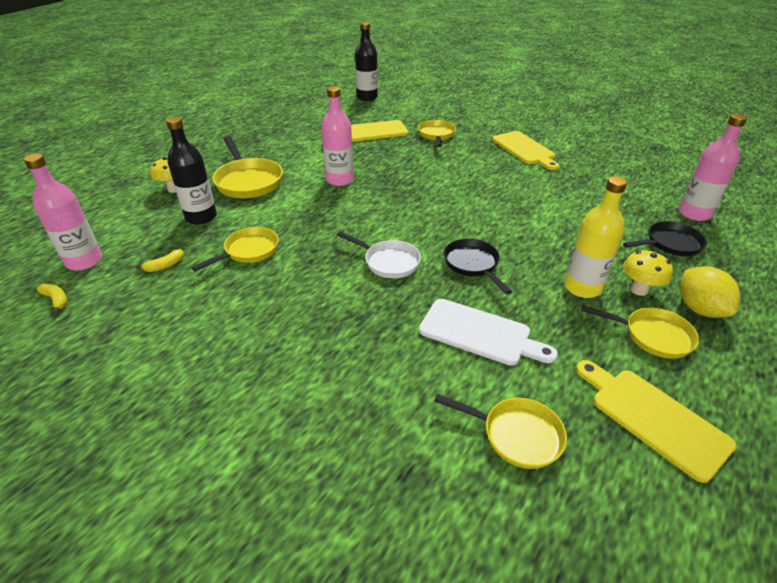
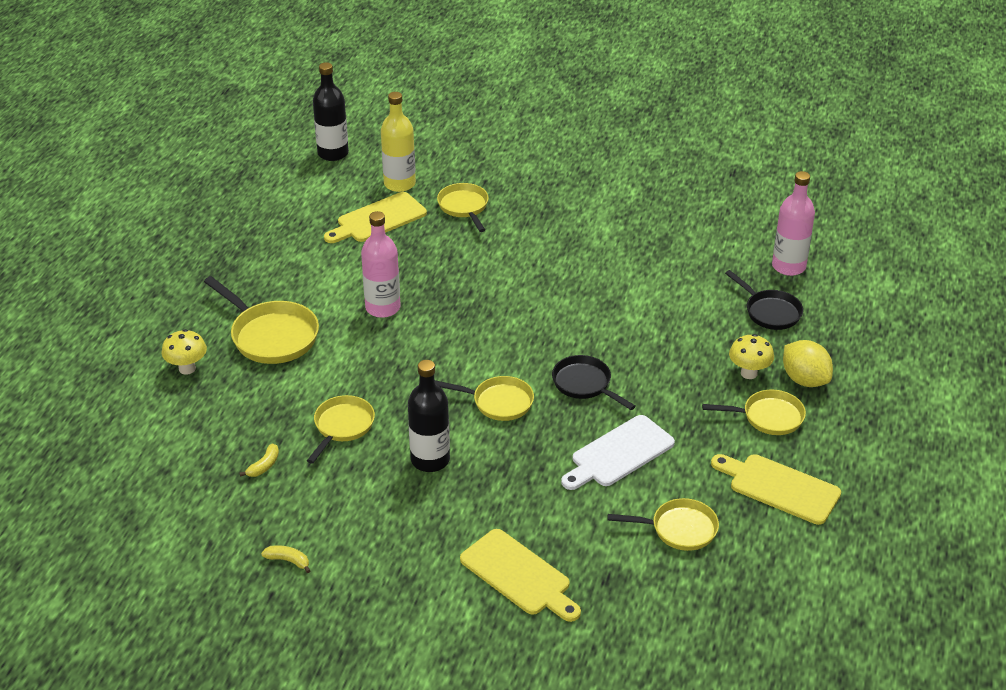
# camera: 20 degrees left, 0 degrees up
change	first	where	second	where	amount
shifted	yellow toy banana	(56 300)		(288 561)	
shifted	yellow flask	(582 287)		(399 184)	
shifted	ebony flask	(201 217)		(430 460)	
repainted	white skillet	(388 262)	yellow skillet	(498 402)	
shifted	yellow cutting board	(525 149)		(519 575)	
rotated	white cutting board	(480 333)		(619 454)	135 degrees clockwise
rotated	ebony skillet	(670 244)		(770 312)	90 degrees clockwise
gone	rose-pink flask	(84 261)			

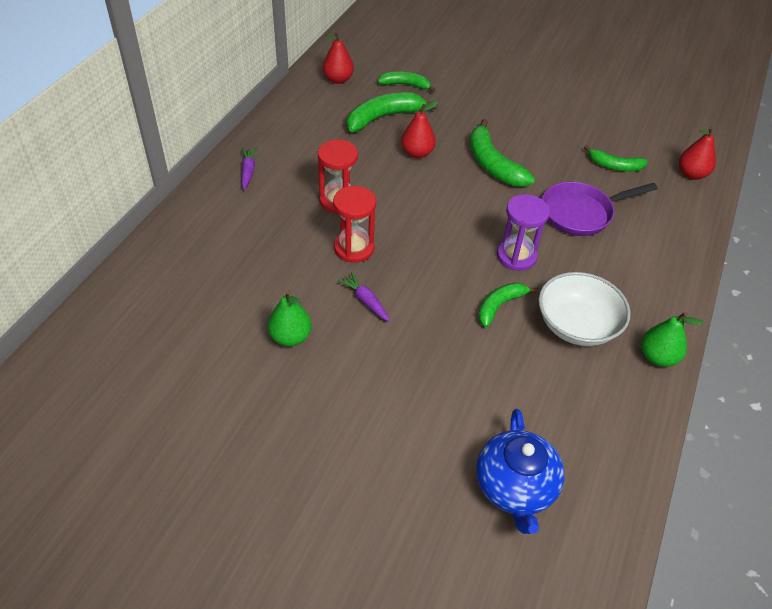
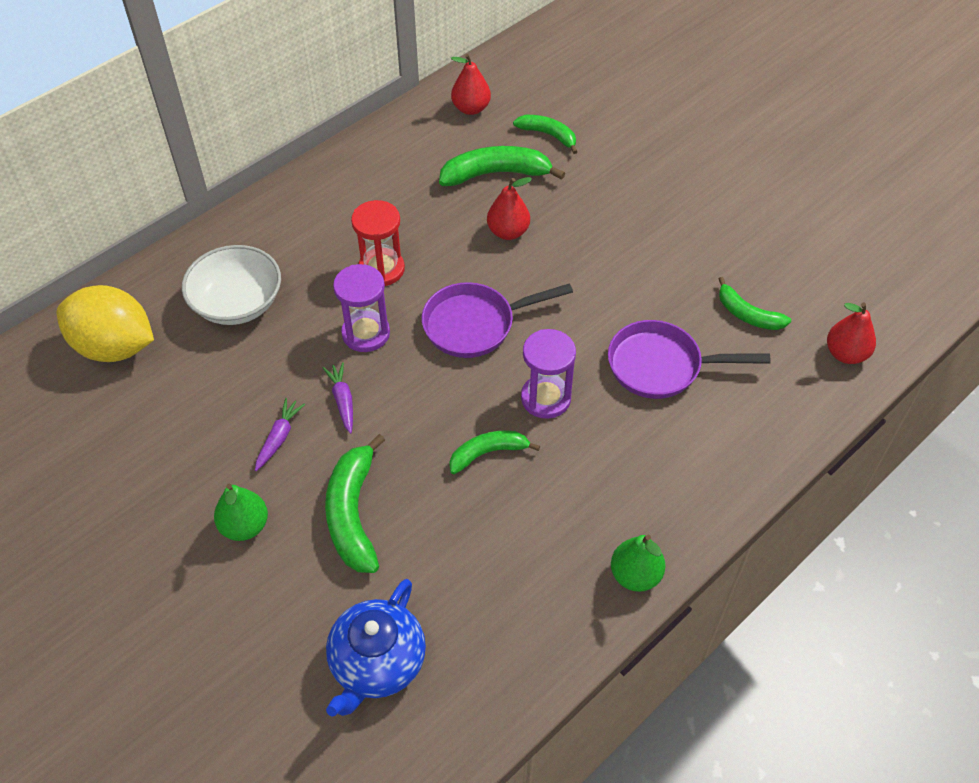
# camera: 25 degrees right, 5 degrees up
change	first	where	second	where	amount
new			yellow citrus fruit	(115 347)	
shifted	white serving bowl	(577 325)		(237 303)	
shifted	emerald toy pear	(290 337)		(245 526)	
shifted	royal purple root vegetable	(248 171)		(279 437)	
shifted	emerald toy banana	(492 164)		(353 513)	
repainted	red sand timer	(354 248)	royal purple sand timer	(366 333)	
new			royal purple skillet	(475 324)	

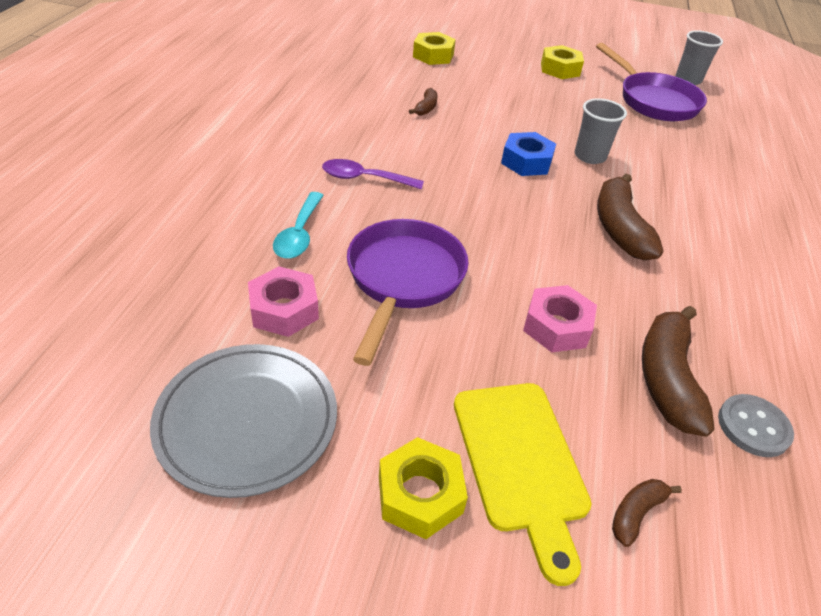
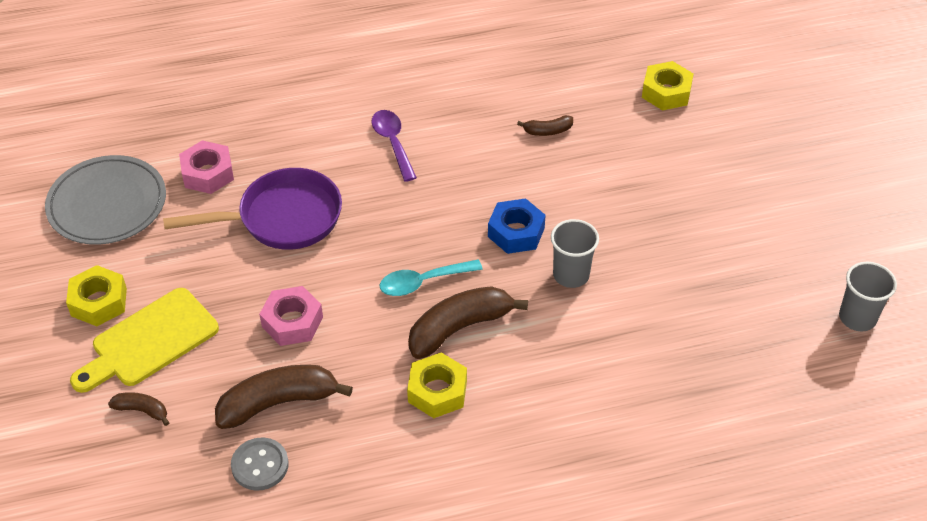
# camera: 65 degrees right, 5 degrees up
change	first	where	second	where	amount
shifted	teal teaspoon	(299 234)		(423 282)	
shifted	yellow hexagon nut	(560 69)		(437 391)	
gone	royal purple skillet	(653 101)			

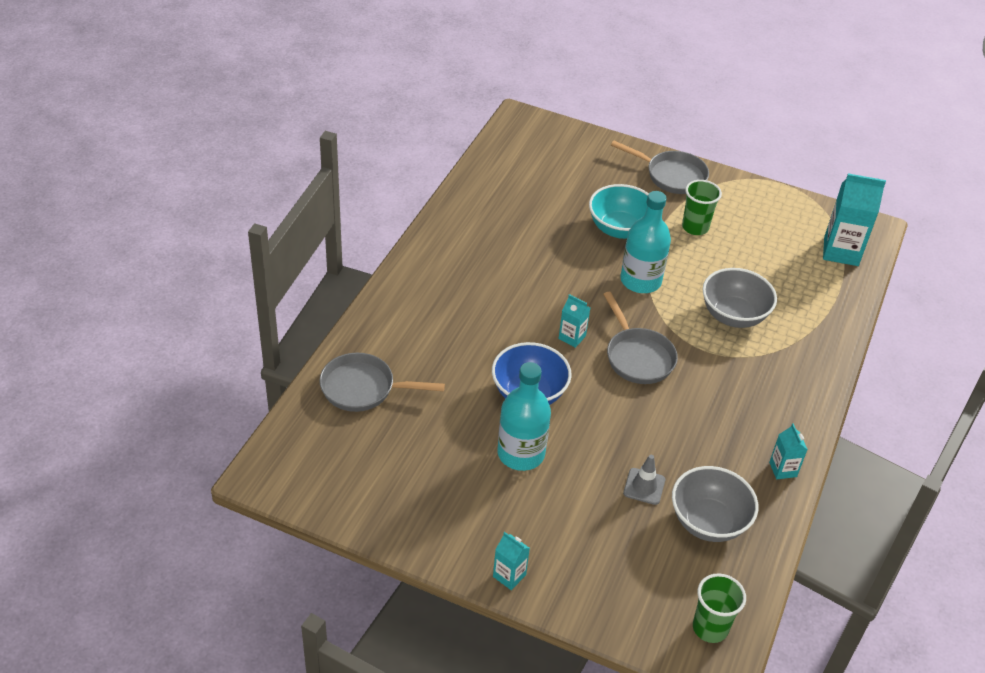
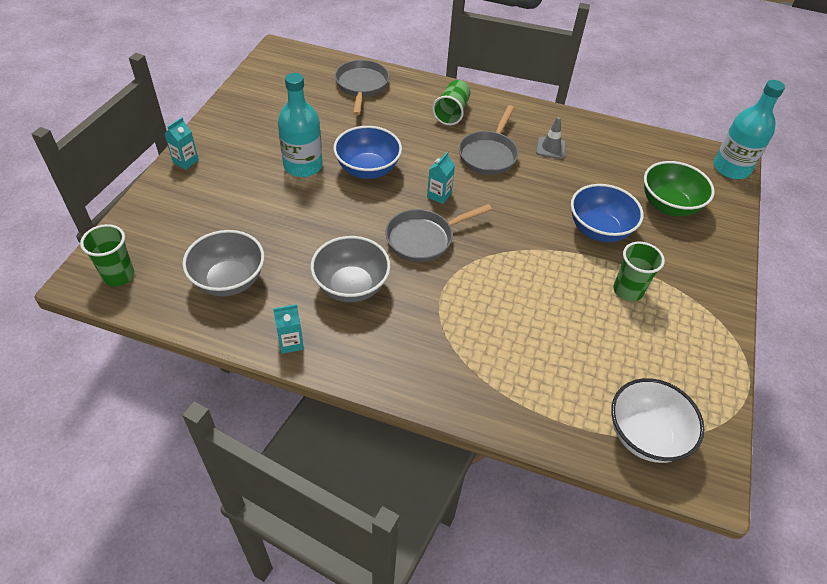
# camera: 85 degrees right, 5 degrees up
change	first	where	second	where	amount
shifted	gray serving bowl	(733 315)		(351 286)	
new			emerald beaker	(451 112)	
shifted	gray skillet	(672 176)		(488 154)	
shifted	gray safety cone	(644 486)		(550 148)	
repainted	teal serving bowl	(619 229)	royal blue serving bowl	(599 230)	
swapped	teal juice carton	(841 251)	white serving bowl	(645 435)	
new			emerald serving bowl	(669 205)	
shifted	teal flask	(640 281)		(731 168)	

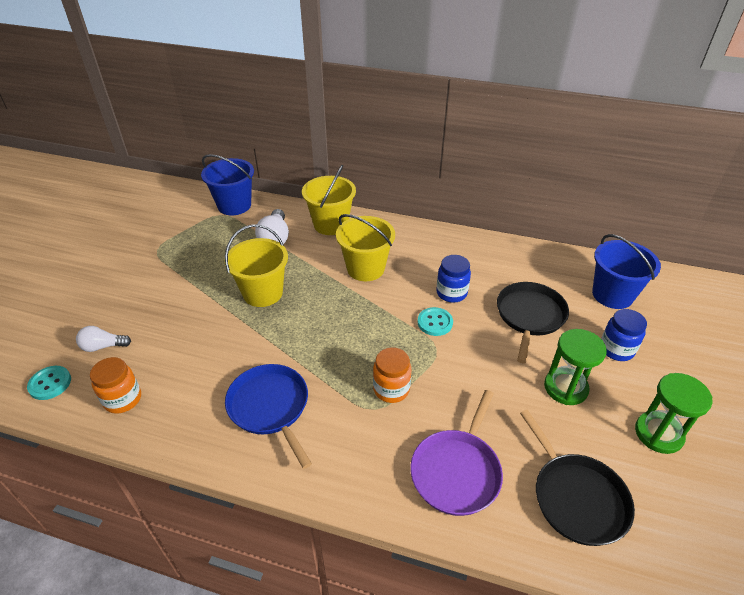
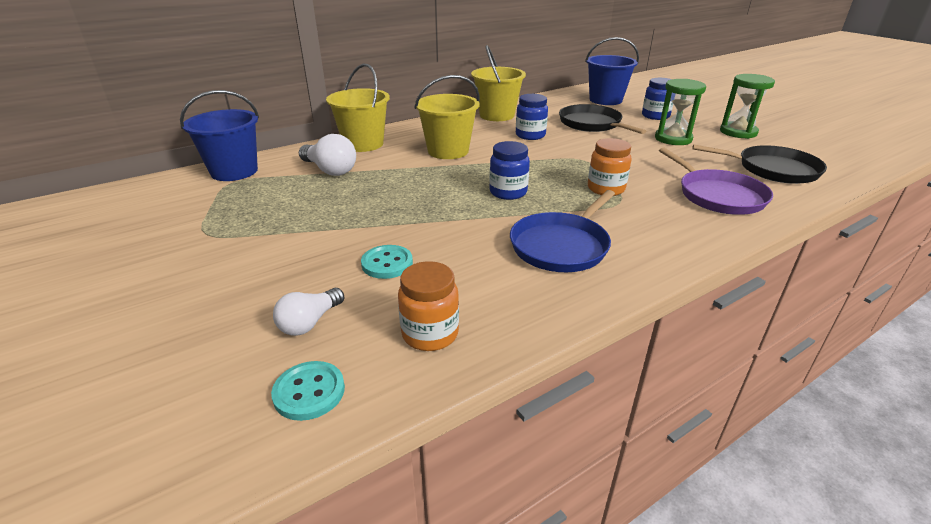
# camera: 50 degrees left, 10 degrees down
change	first	where	second	where	amount
shifted	teal sewing button	(435 322)		(387 263)	
shifted	yellow pail	(263 293)		(497 115)	
new			royal blue jam jar	(508 192)	
rotated	royal blue skillet	(270 407)		(561 246)	60 degrees counterclockwise

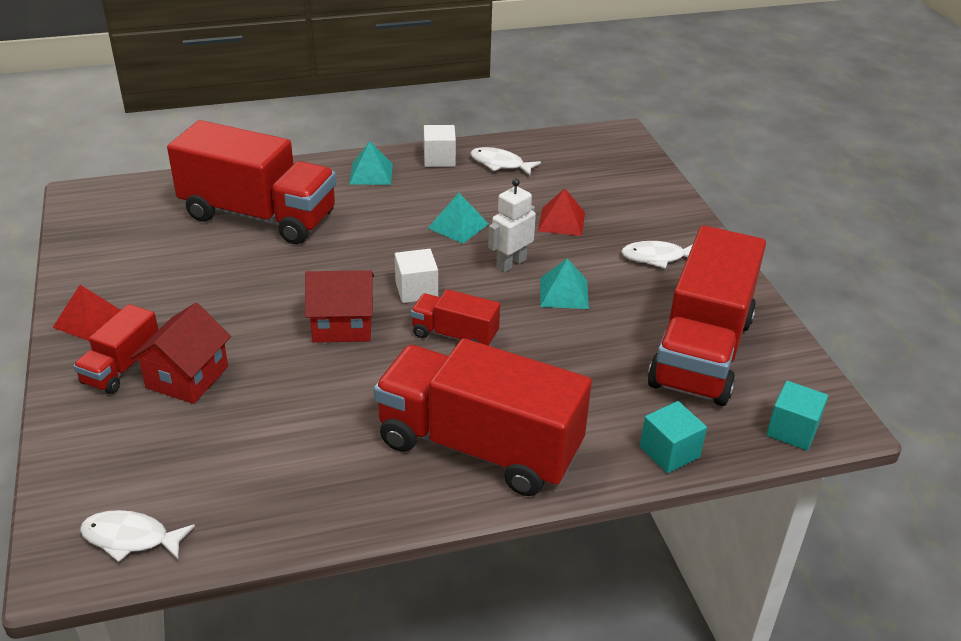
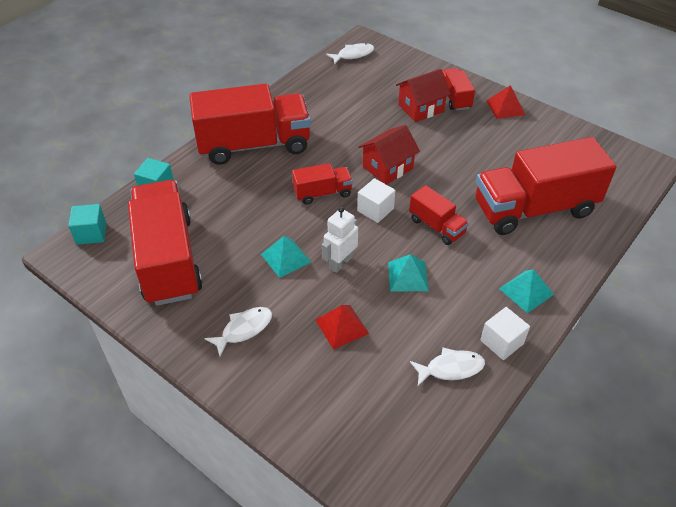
# camera: 145 degrees right, 10 degrees up
change	first	where	second	where	amount
rotated	white robot figure	(511 263)		(340 263)	150 degrees counterclockwise
rotated	red house	(187 377)		(421 108)	75 degrees clockwise
new			red toy truck	(436 226)	

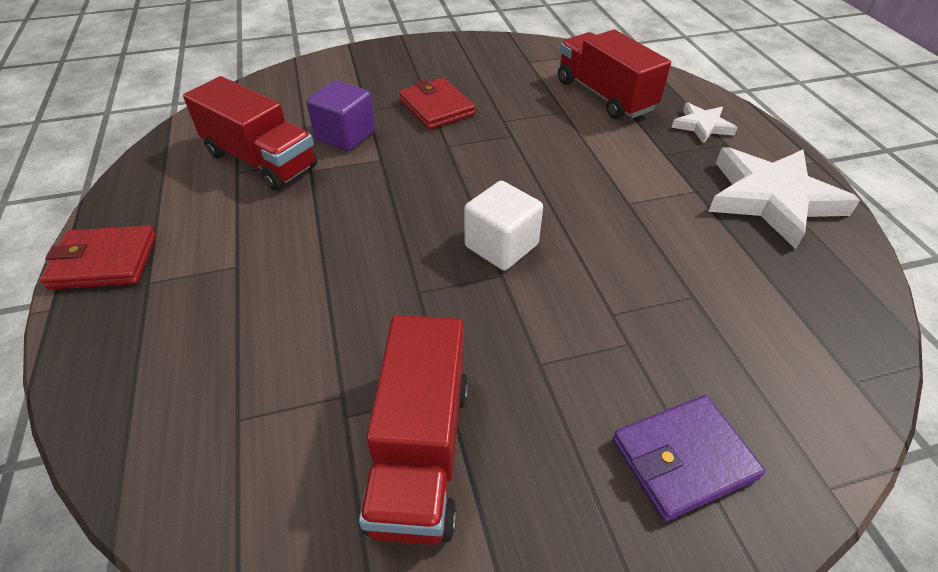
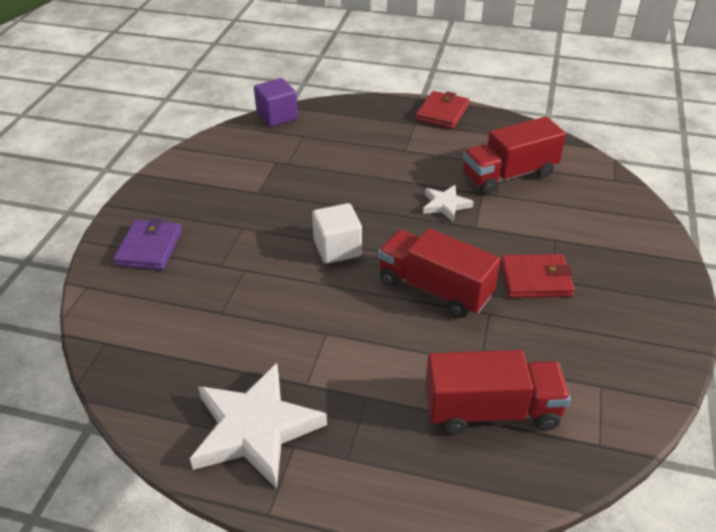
# camera: 120 degrees right, 5 degrees down
change	first	where	second	where	amount
shifted	royal purple solid cube	(345 135)		(277 116)	
shifted	red toy truck	(420 451)		(434 289)	
shifted	white star shape	(702 126)		(445 205)	

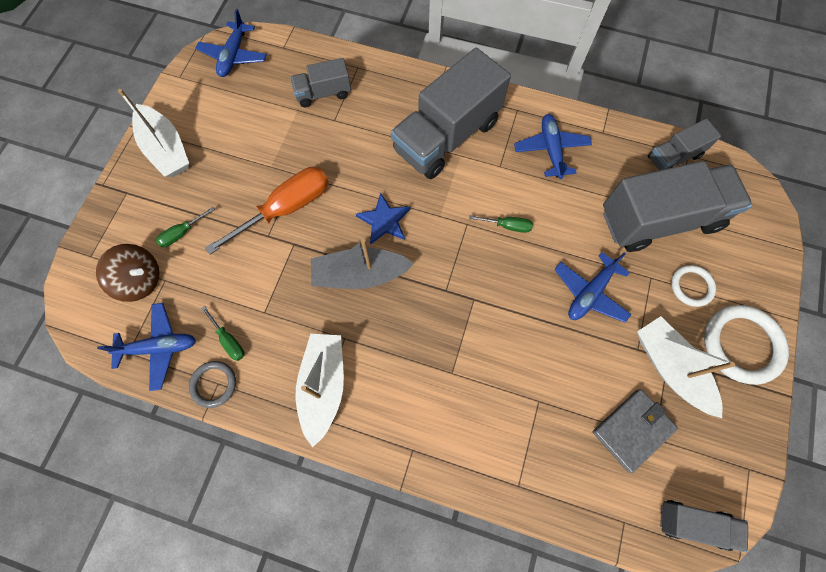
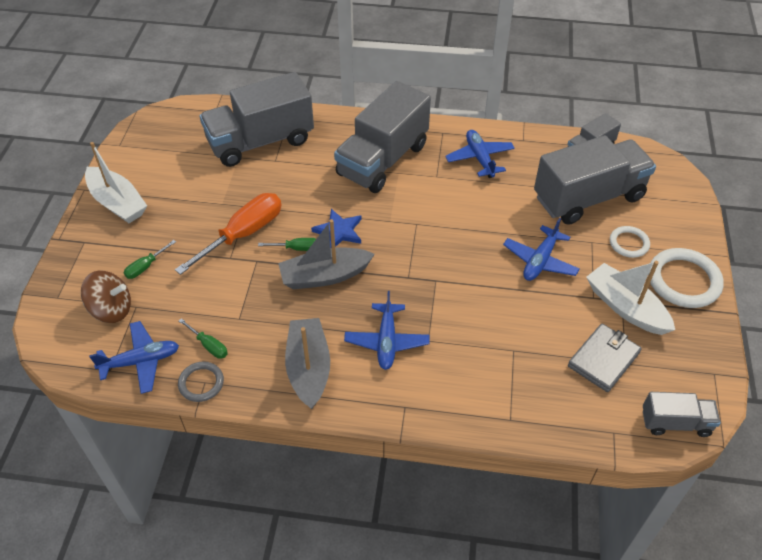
# camera: 10 degrees left, 20 degrees down
change	first	where	second	where	amount
scaled	gray toy truck	(323 93)		(260 141)	x1.99
shifted	emerald flat screwdriver	(507 226)		(296 248)	
repainted	white boat	(323 386)	gray boat	(308 368)	
shifted	royal blue aeroplane	(234 56)		(386 341)	

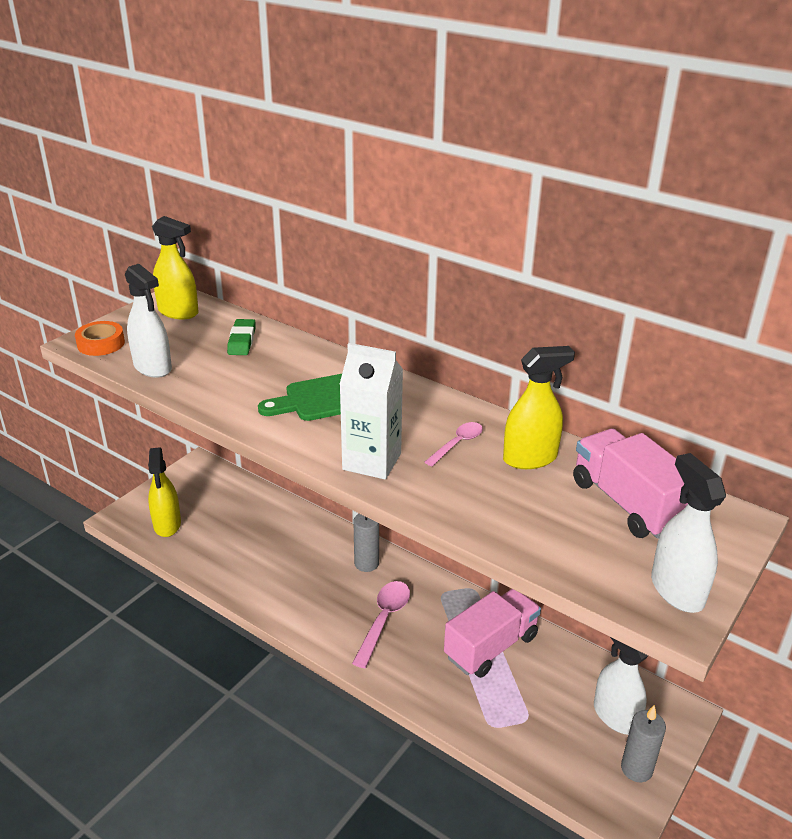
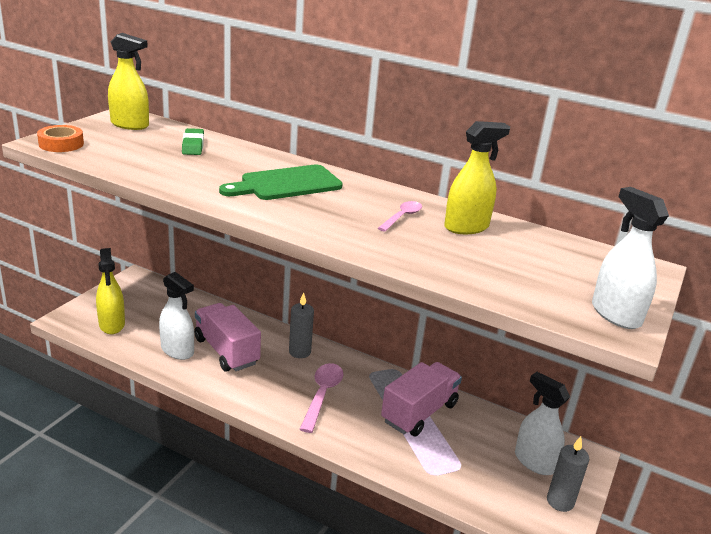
# camera: 10 degrees left, 5 degrees down
change	first	where	second	where	amount
shifted	white spray cleaner	(153 367)		(177 350)	
shifted	rose-pink toy truck	(628 504)		(226 351)	
gone	white juice carton	(372 461)			

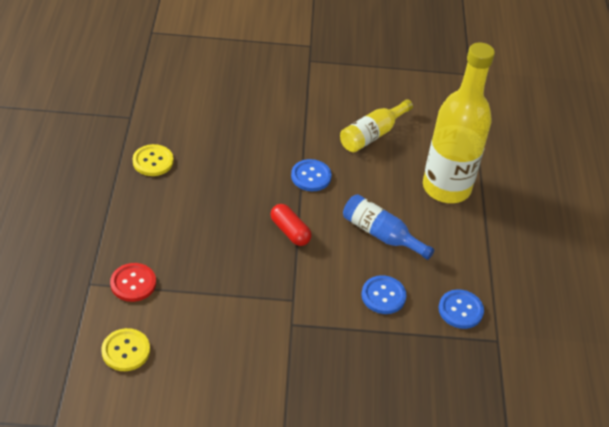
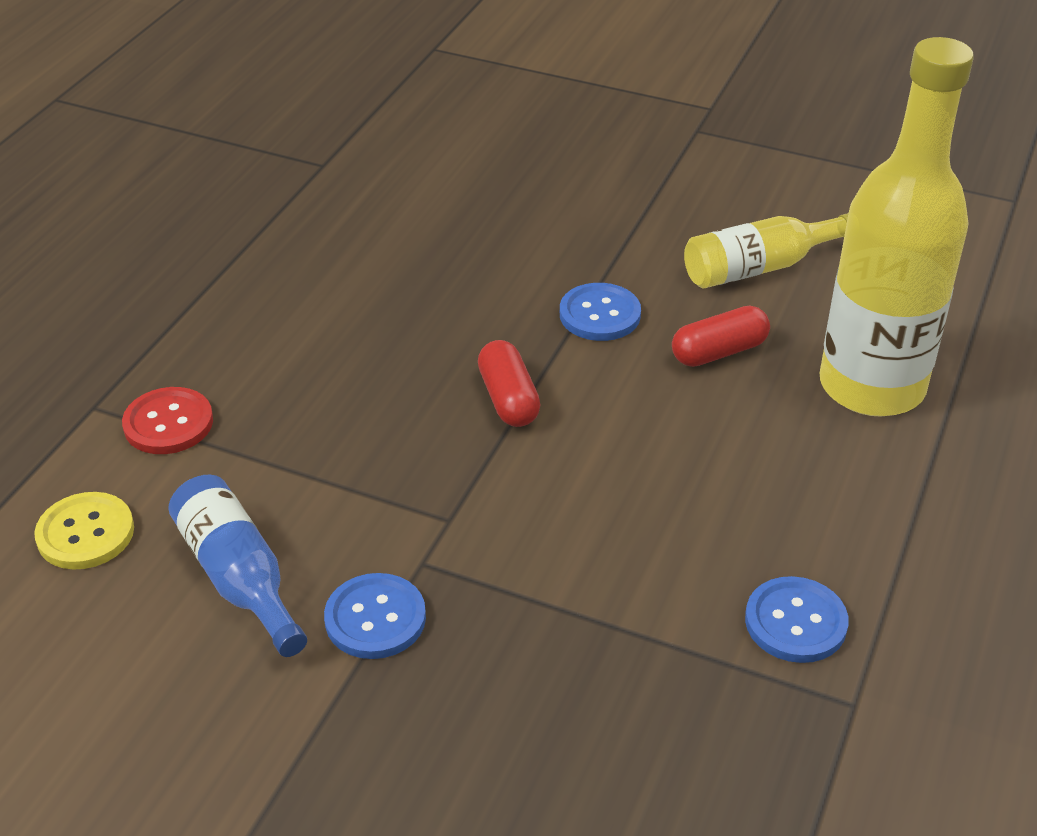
# camera: 25 degrees right, 5 degrees down
change	first	where	second	where	amount
shifted	royal blue flask	(381 234)		(239 578)	
shifted	royal blue sewing button	(383 296)		(375 618)	
new			red pill shape	(719 352)	
gone	yellow sewing button	(153 161)			

